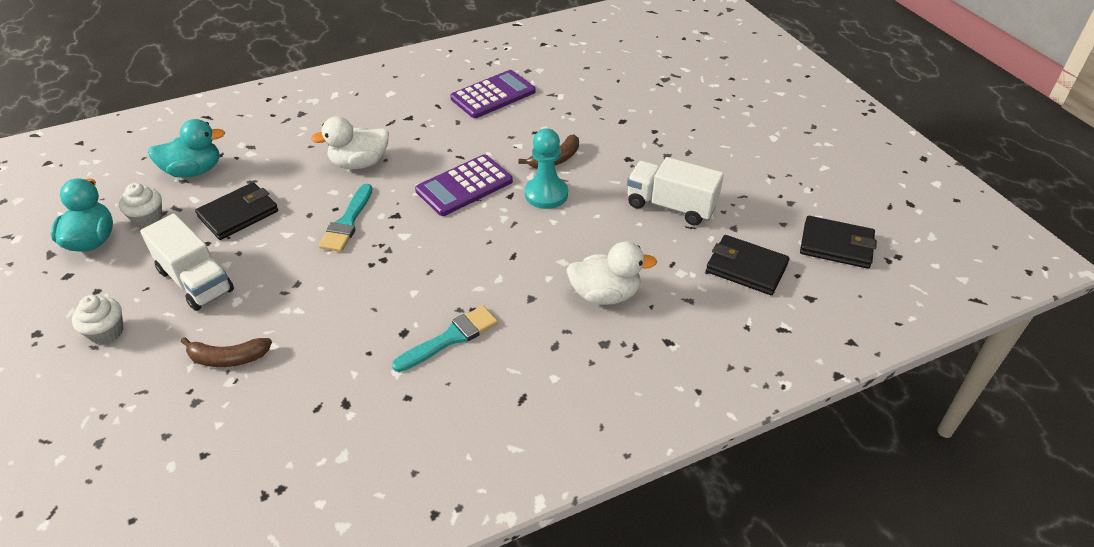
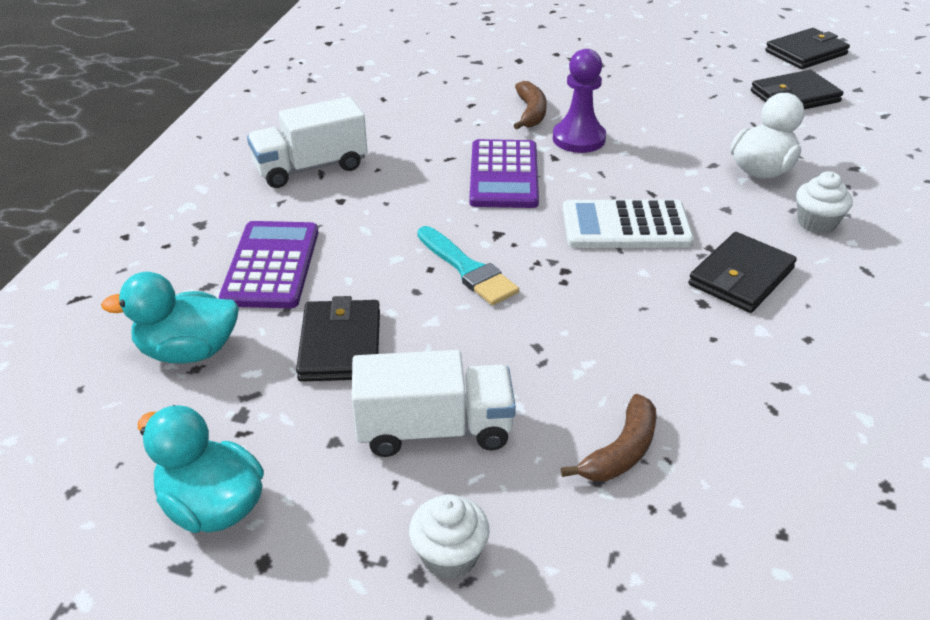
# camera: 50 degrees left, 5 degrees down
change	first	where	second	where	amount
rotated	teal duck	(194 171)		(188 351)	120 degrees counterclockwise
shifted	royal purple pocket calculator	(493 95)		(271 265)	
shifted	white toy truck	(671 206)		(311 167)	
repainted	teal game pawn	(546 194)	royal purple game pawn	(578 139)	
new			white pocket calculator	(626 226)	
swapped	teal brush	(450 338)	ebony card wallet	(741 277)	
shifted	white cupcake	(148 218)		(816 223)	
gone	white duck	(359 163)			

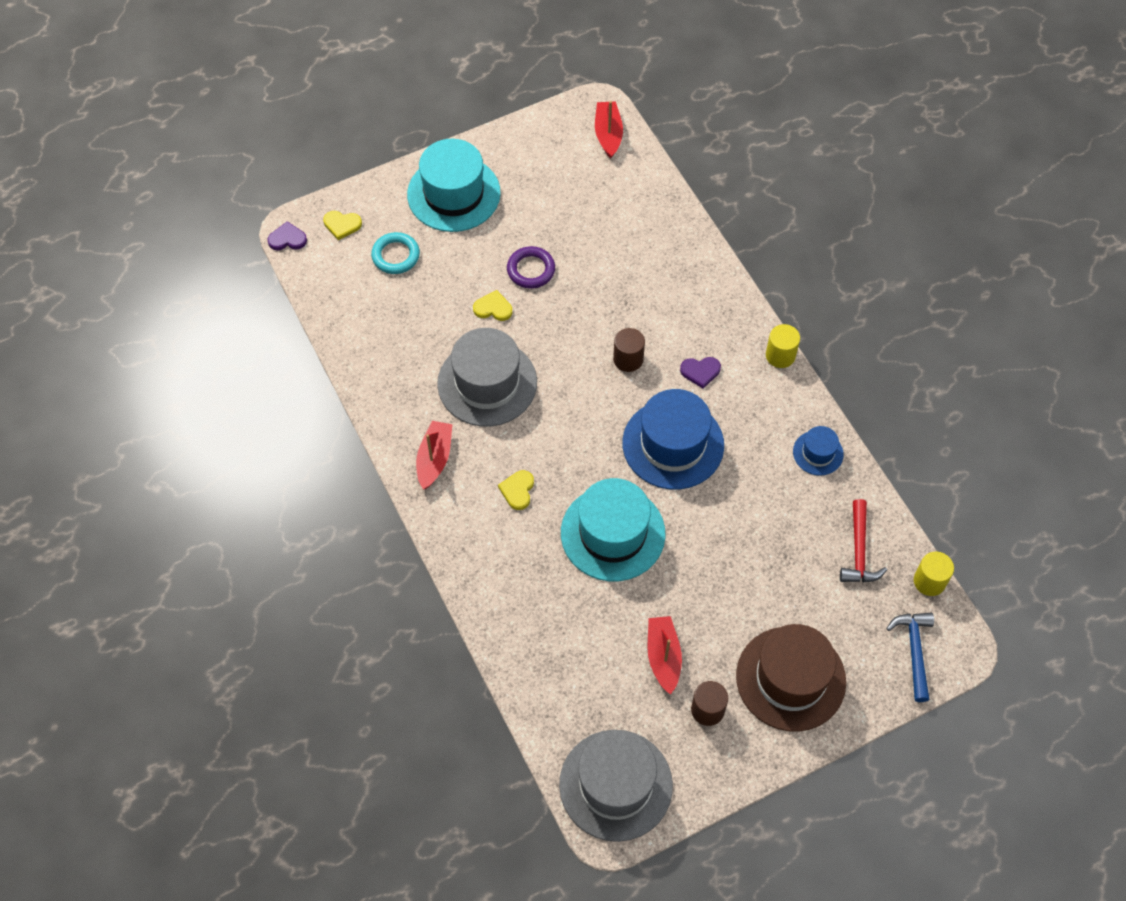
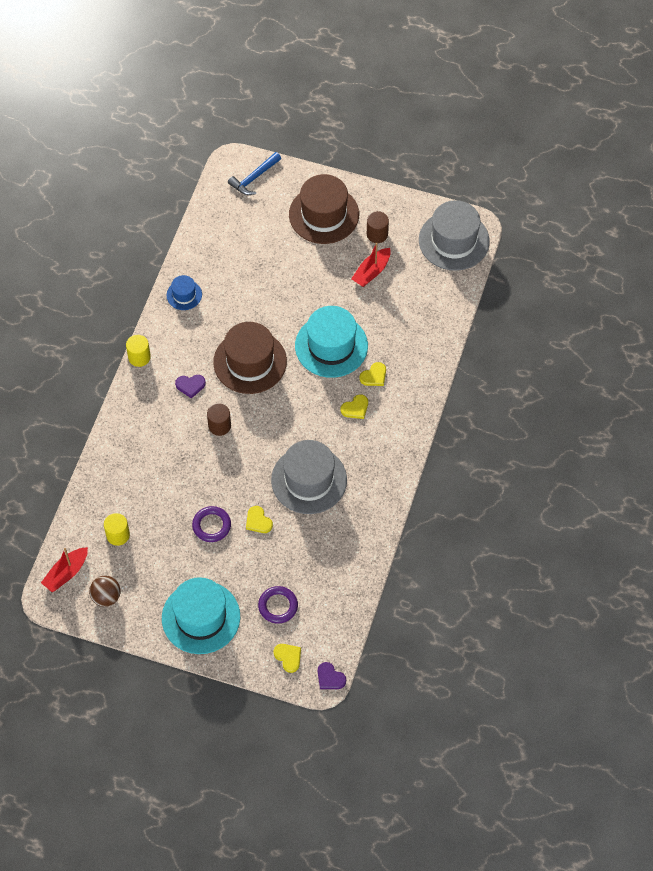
# camera: 135 degrees left, 0 degrees up
change	first	where	second	where	amount
new			russet ball	(106 597)	
shifted	yellow cylinder	(929 581)		(118 535)	
rotated	royal purple love heart	(700 372)		(190 385)	135 degrees clockwise
repainted	royal blue top hat	(673 444)	russet top hat	(250 362)	
repainted	teal torus	(395 255)	royal purple torus	(278 606)	
new			yellow love heart	(374 376)	
gone	red boat	(434 459)			
gone	red hammer	(859 551)			

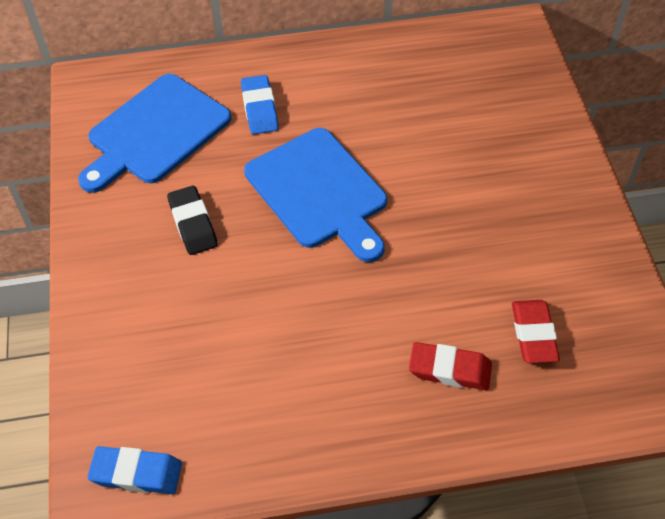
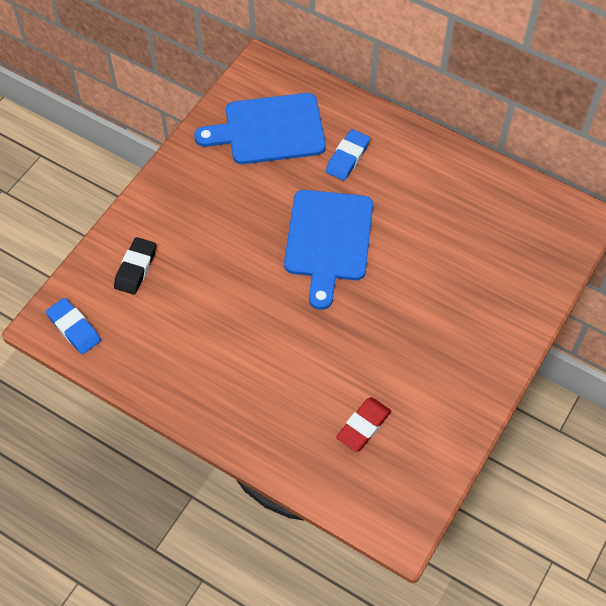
# camera: 40 degrees right, 5 degrees up
change	first	where	second	where	amount
shifted	ebony eraser	(193 224)		(136 268)	
gone	red eraser	(449 370)			

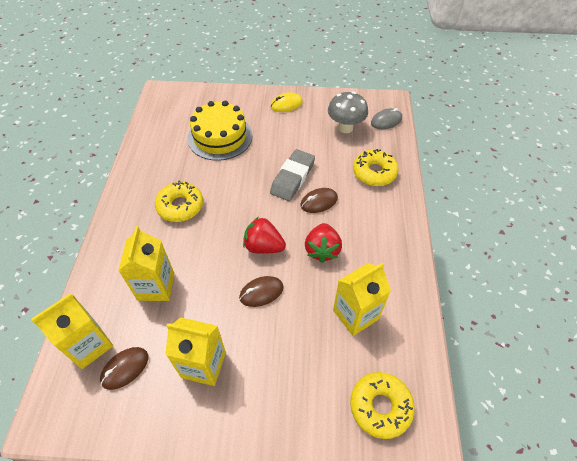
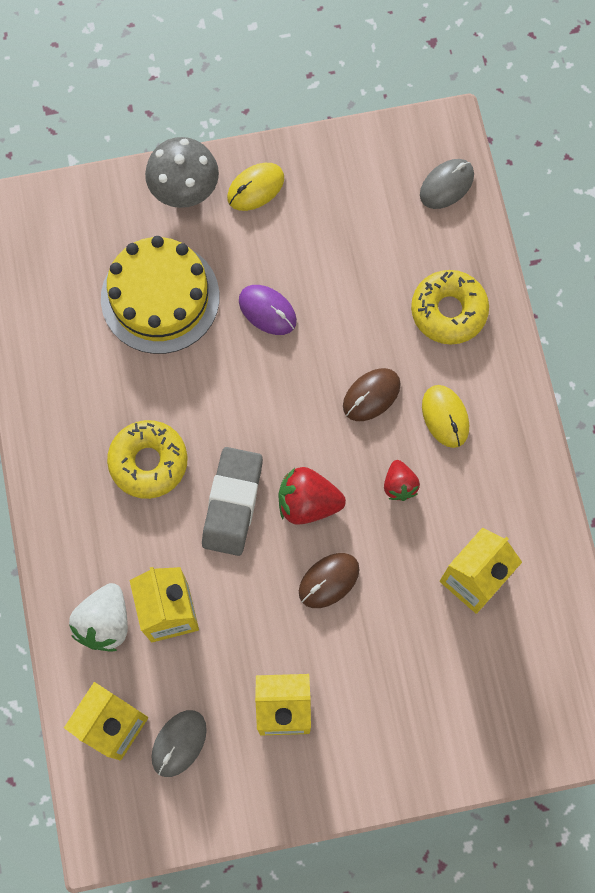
# camera: 15 degrees left, 20 degrees up
change	first	where	second	where	amount
new			white toy strawberry	(104 622)	
shifted	gray toadstool	(345 128)		(185 191)	
repainted	russet computer mouse	(125 368)	gray computer mouse	(179 743)	
shifted	gray eraser	(292 178)		(233 503)	
new			royal purple computer mouse	(267 311)	
scaled	red toy strawberry	(322 250)		(399 485)	x0.63
new			yellow computer mouse	(445 417)	
gone	yellow donut	(380 406)			

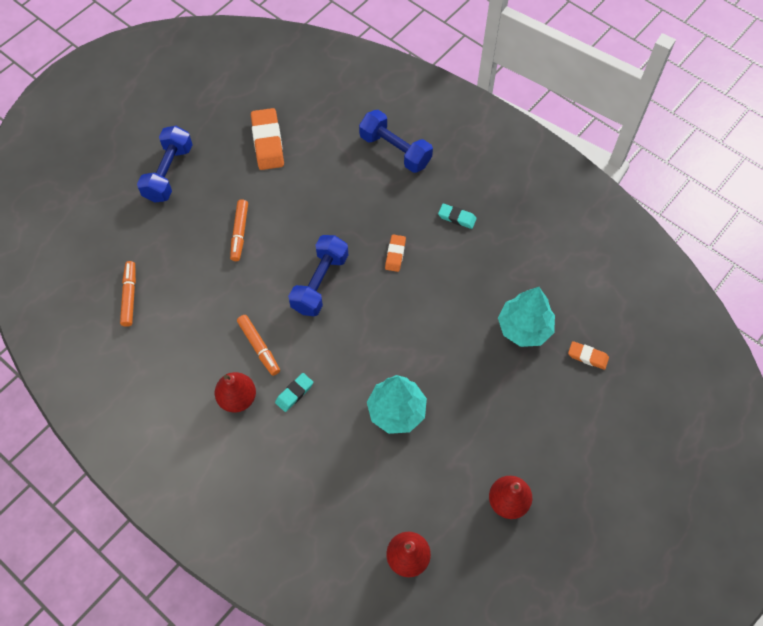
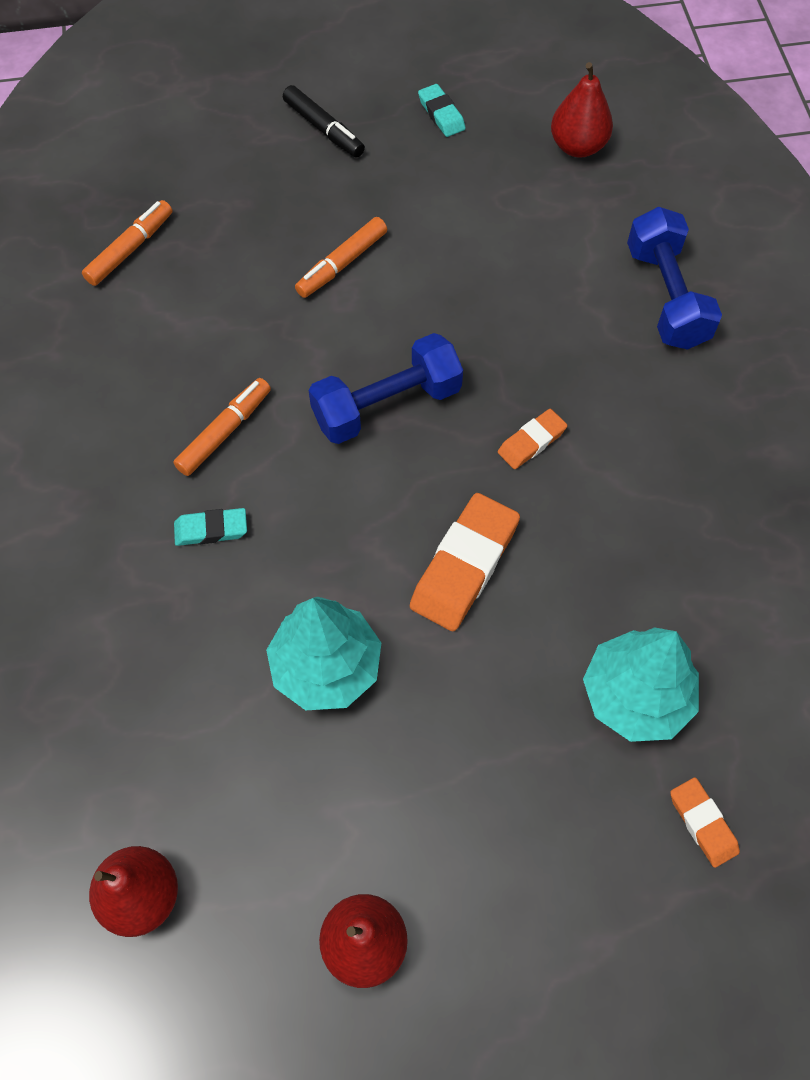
# camera: 40 degrees right, 0 degrees up
change	first	where	second	where	amount
rotated	orange-coloured felt pen	(259 347)		(225 432)	150 degrees counterclockwise
swapped	royal blue free weight	(169 173)	ebony felt pen	(324 129)	
shifted	orange-coloured eraser	(267 142)		(464 566)	
shifted	teal eraser	(457 218)		(441 114)	
shifted	red toy pear	(237 398)		(578 146)	

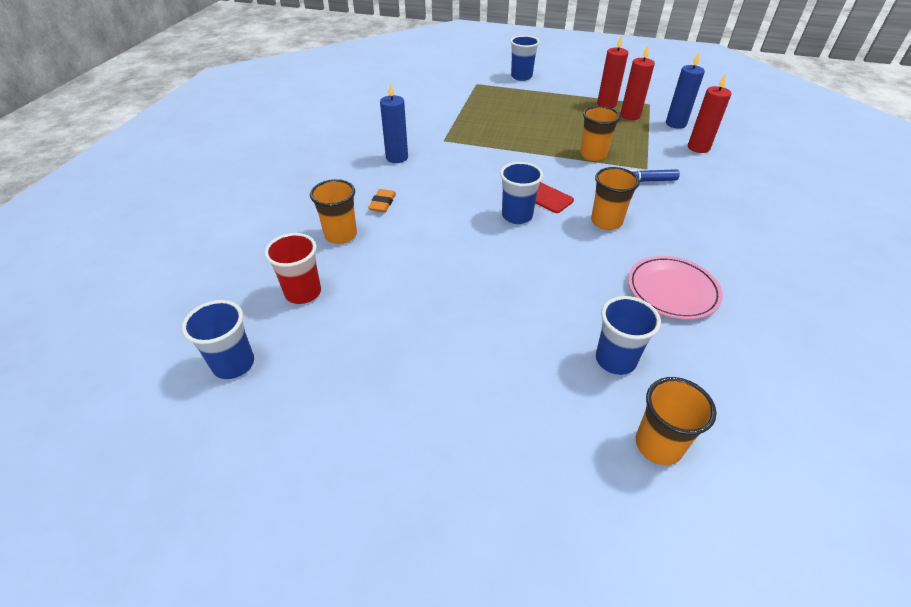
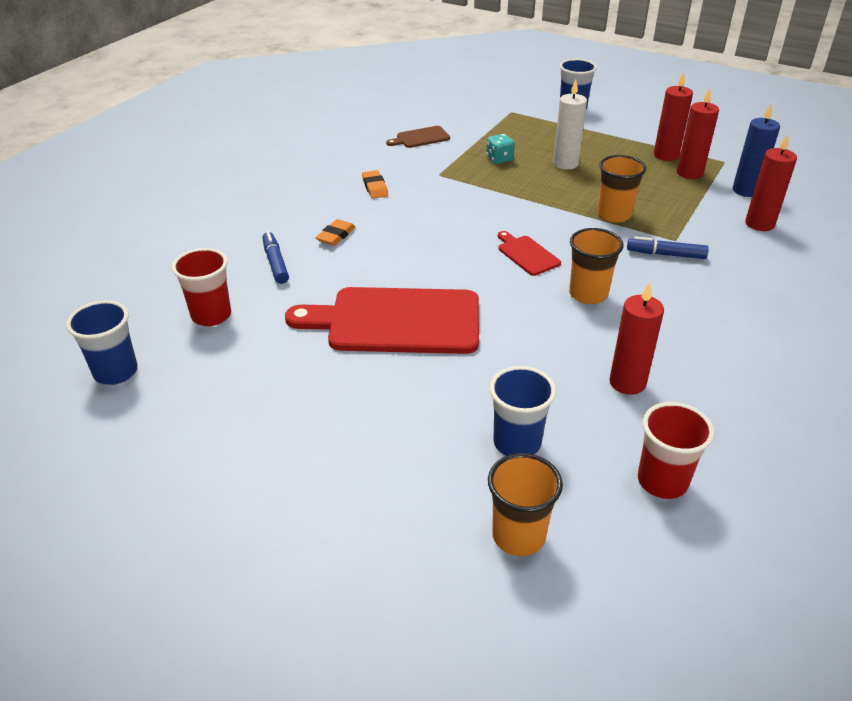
# camera: 15 degrees right, 5 degrees down
change	first	where	second	where	amount
swapped	orange-coloured beaker	(341 235)	royal blue felt pen	(275 263)	
new			red cutting board	(396 321)	
swapped	royal blue pillar candle	(397 157)	orange-coloured eraser	(375 187)	
new			russet cutting board	(421 138)	
new			teal die	(499 159)	
new			white pillar candle	(565 163)	
swapped	rose-pink plate	(672 290)	red pillar candle	(627 382)	
new			red beaker	(662 481)	
gone	royal blue beaker	(517 216)			

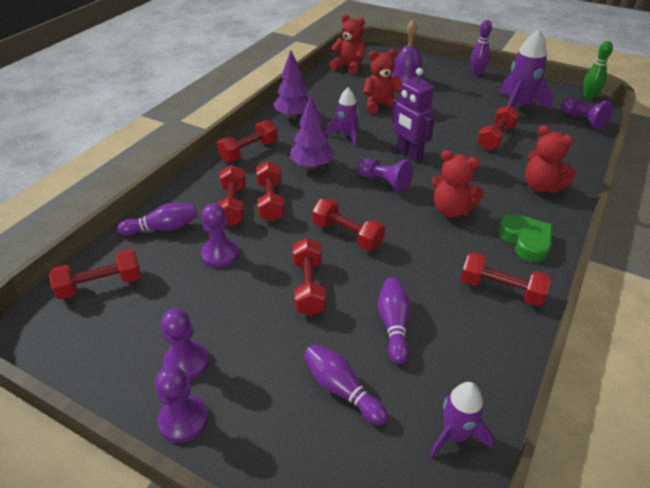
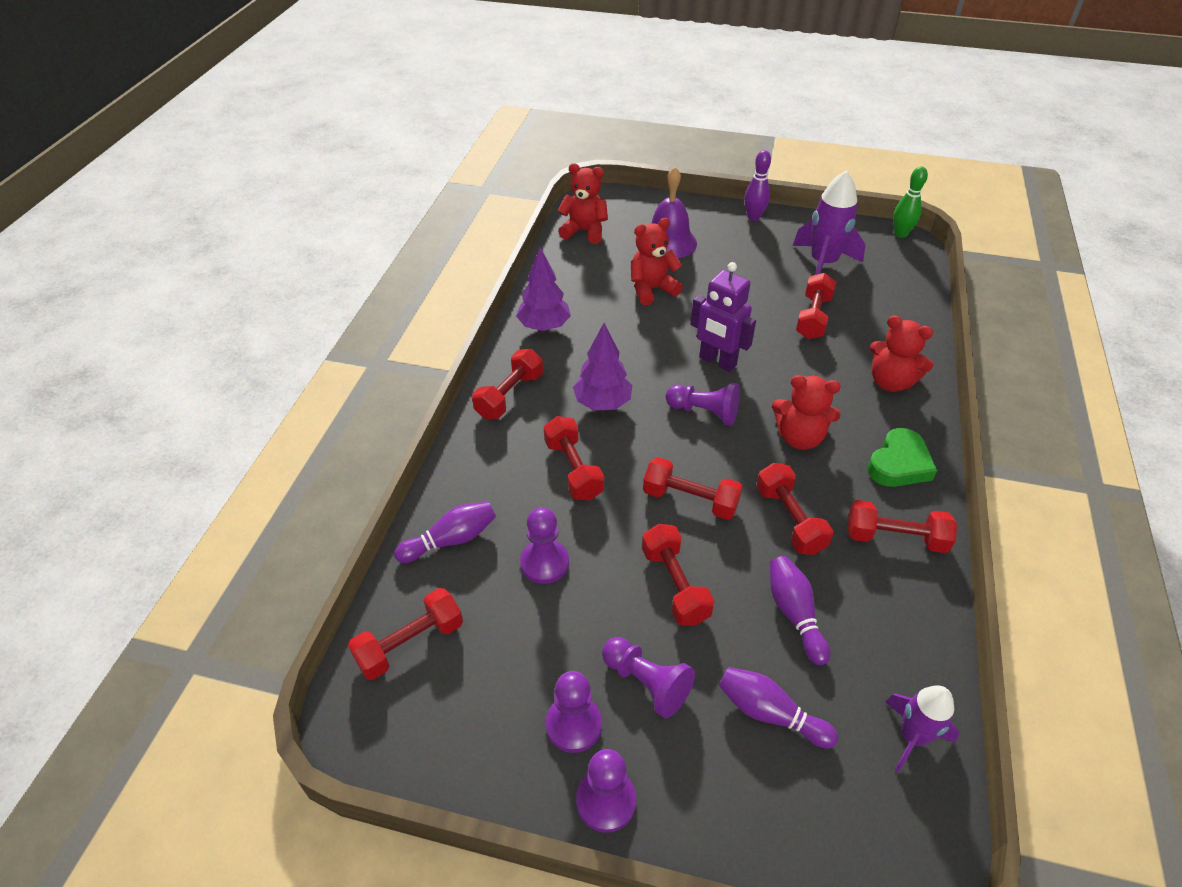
# camera: 15 degrees left, 5 degrees up
change	first	where	second	where	amount
shifted	royal purple game pawn	(583 120)		(646 683)	
shifted	red free weight	(233 205)		(789 519)	
rotated	emerald love heart	(526 241)		(899 464)	75 degrees clockwise
gone	royal purple spaceship	(346 135)			

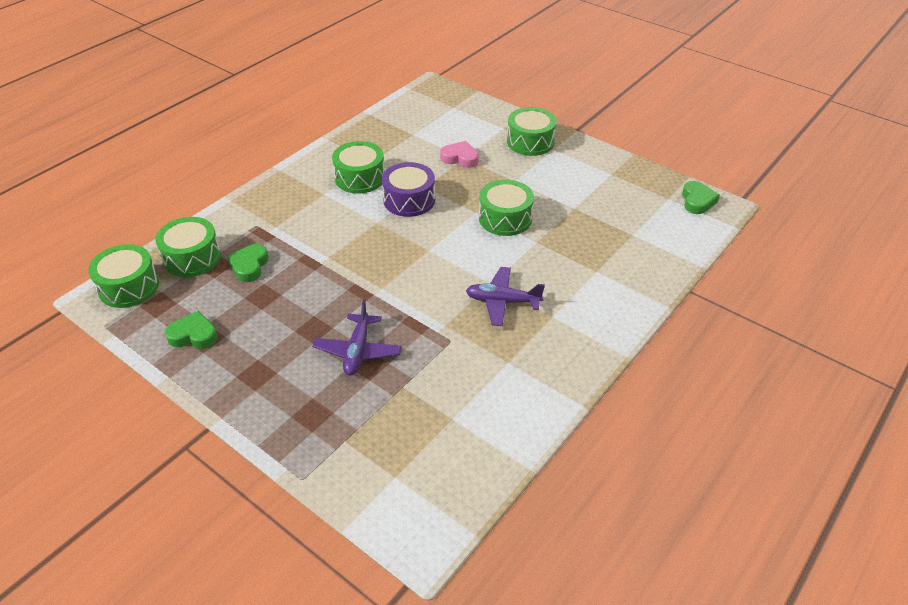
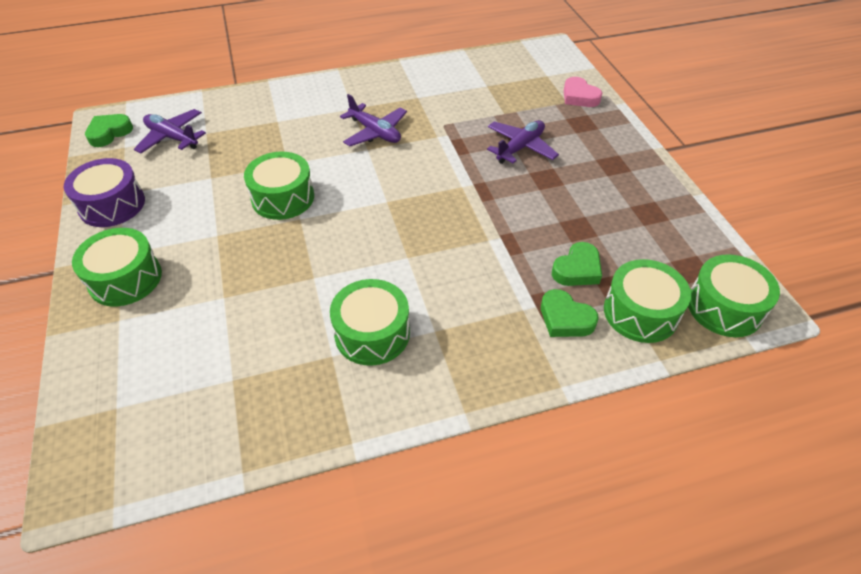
# camera: 145 degrees left, 5 degrees up
change	first	where	second	where	amount
shifted	royal purple snare drum	(409 200)		(112 205)	
new			royal purple aeroplane	(172 138)	
shifted	emerald love heart	(193 335)		(565 319)	
shifted	rose-pink love heart	(460 158)		(579 97)	

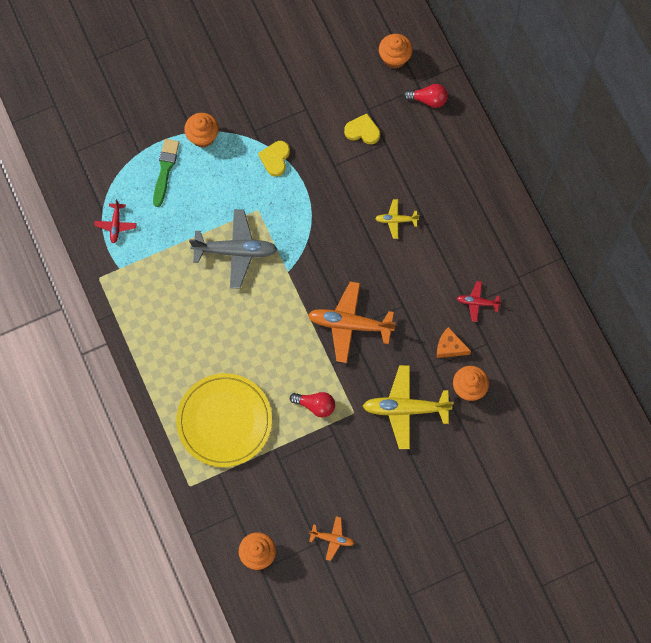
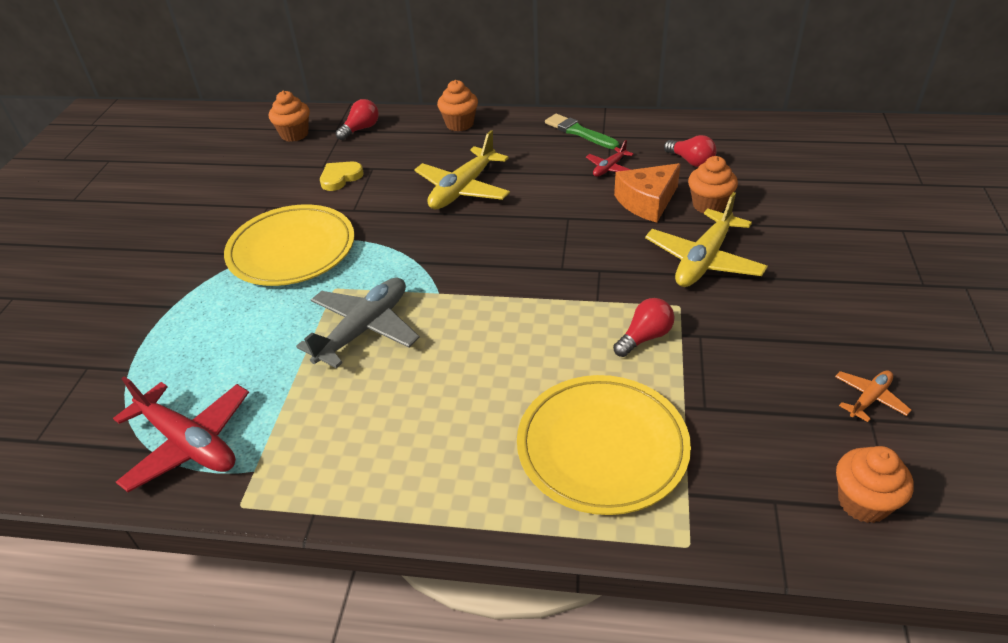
# camera: 55 degrees left, 30 degrees down
change	first	where	second	where	amount
scaled	red aeroplane	(116 225)		(189 443)	x1.97
swapped	yellow love heart	(275 159)	yellow plate	(292 250)	
scaled	yellow aeroplane	(396 220)		(463 189)	x1.97
shifted	orange-coloured cupcake	(203 137)		(459 124)	
shifted	emerald brush	(165 170)		(579 132)	
scaled	orange-coloured piece of cheese	(449 347)		(647 202)	x1.52
new			red light bulb	(691 161)	
gone	orange-coloured aeroplane	(349 324)			

